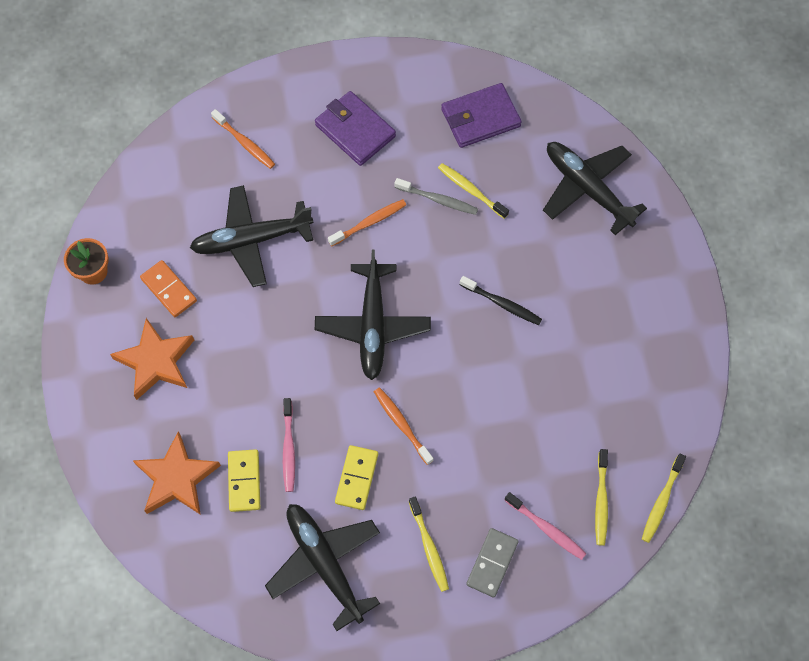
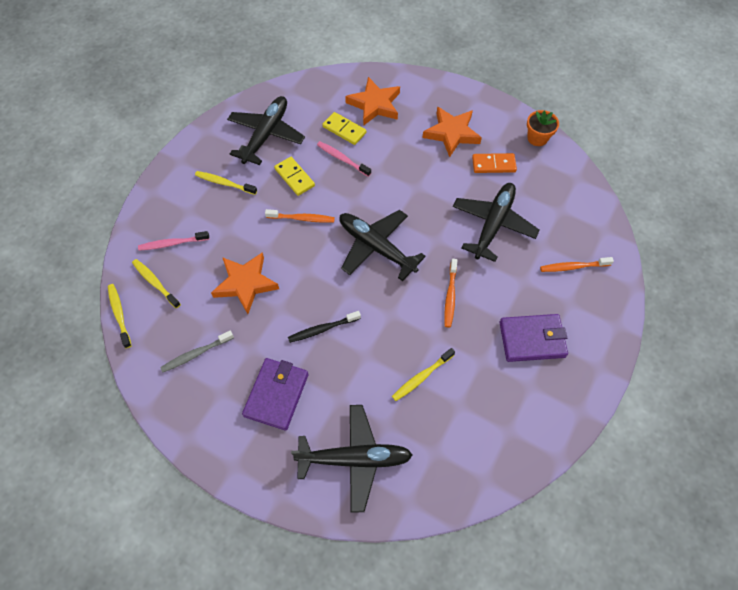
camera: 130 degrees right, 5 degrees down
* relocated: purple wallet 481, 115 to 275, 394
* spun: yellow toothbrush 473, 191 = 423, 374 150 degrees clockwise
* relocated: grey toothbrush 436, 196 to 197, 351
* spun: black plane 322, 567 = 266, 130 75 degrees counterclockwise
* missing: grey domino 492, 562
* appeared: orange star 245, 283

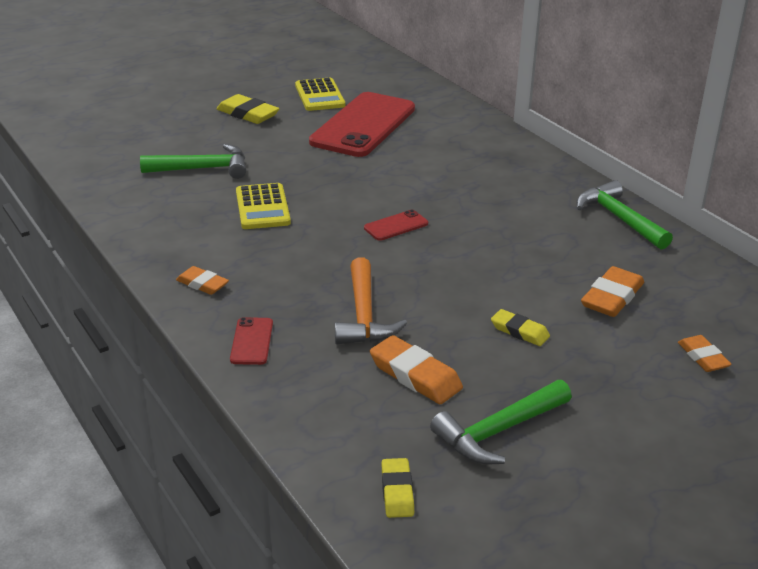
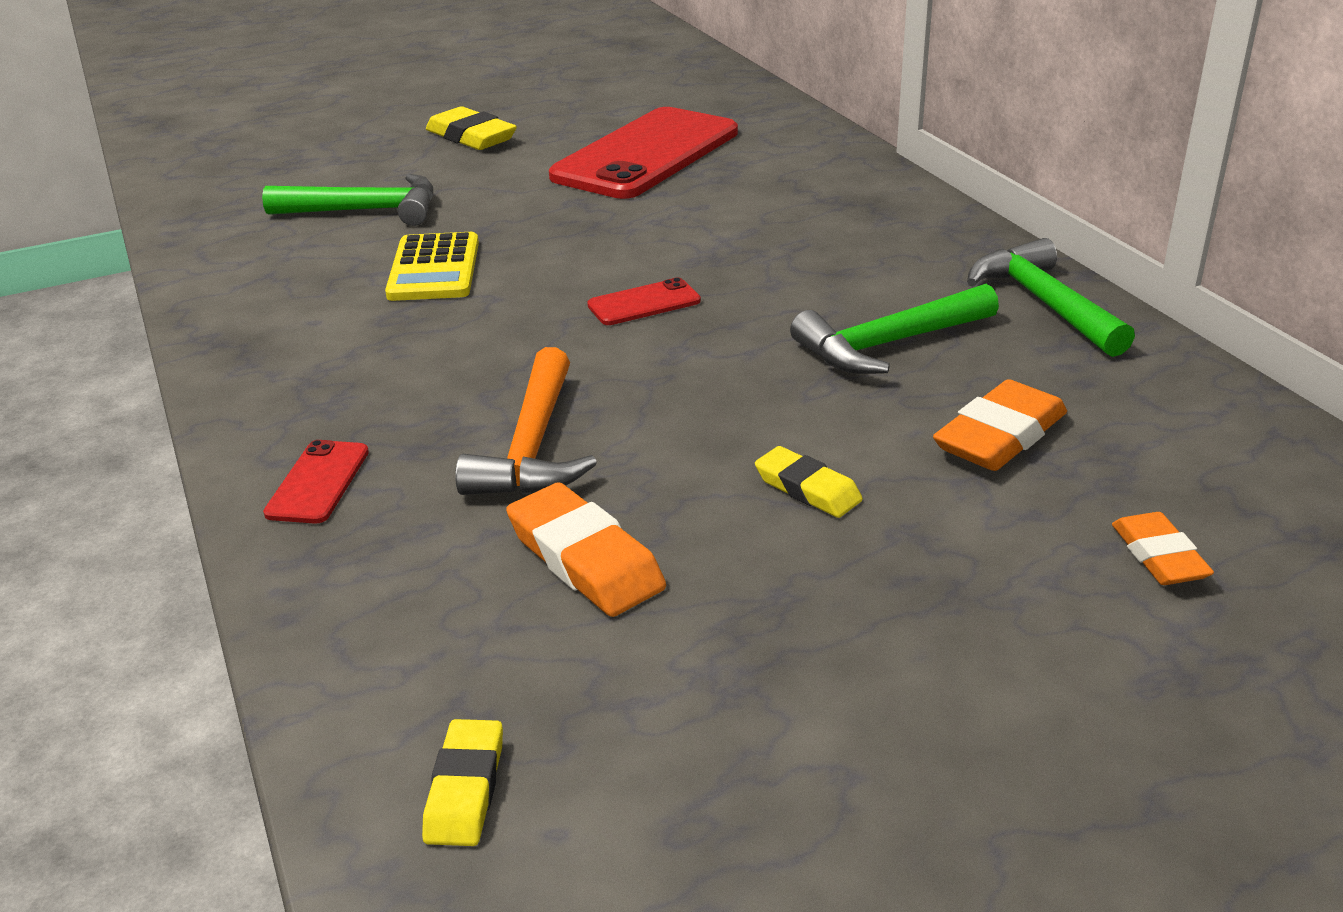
camera: 10 degrees right, 0 degrees up
* missing: yellow calculator 320, 94
* missing: orange eraser 202, 280
* relocated: green hammer 501, 422 to 894, 329

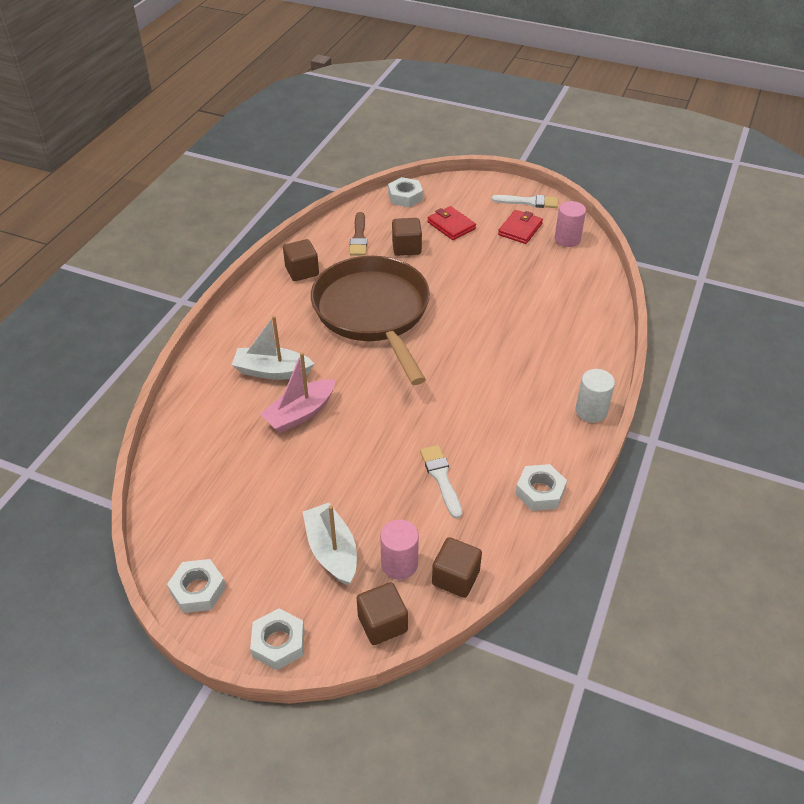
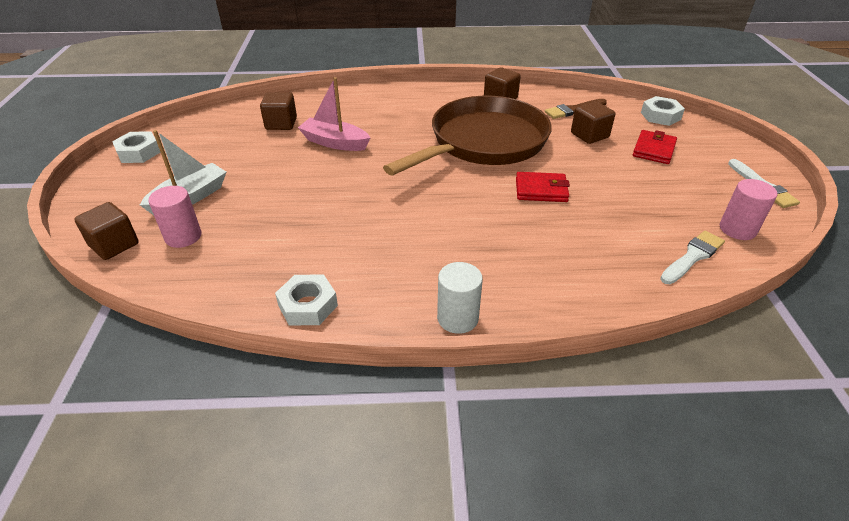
camera: 65 degrees right, 5 degrees down
* relocated: red wallet 520, 227 to 543, 187
* missing: white boat 273, 347
* relocated: white brush 441, 482 to 692, 257
* relocated: brown cube 457, 567 to 278, 111
* missing: white nut 277, 639

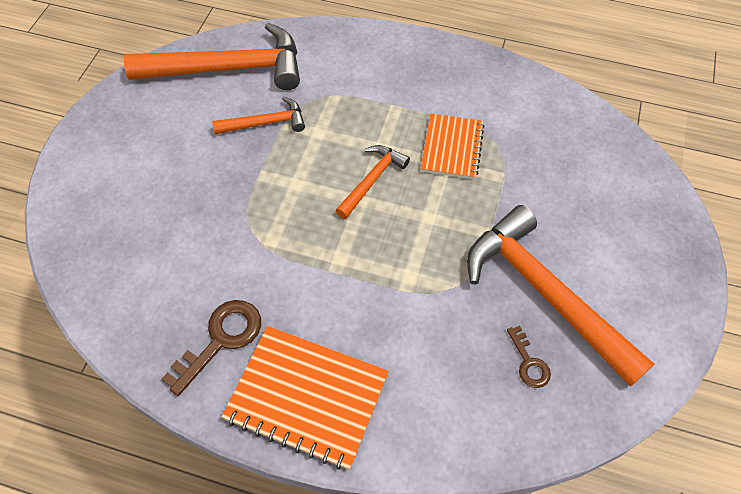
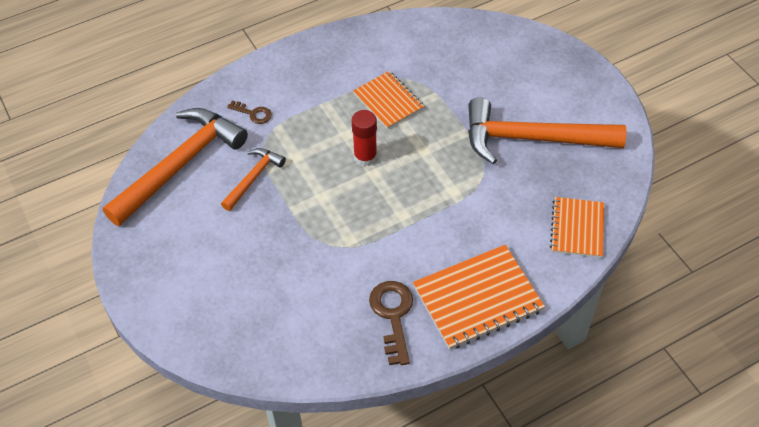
camera: 45 degrees left, 5 degrees down
* exchanged: orange hammer 372, 182 to red glue stick 364, 138
* relocated: brown key 529, 357 to 249, 112
* appeared: orange notebook 577, 227

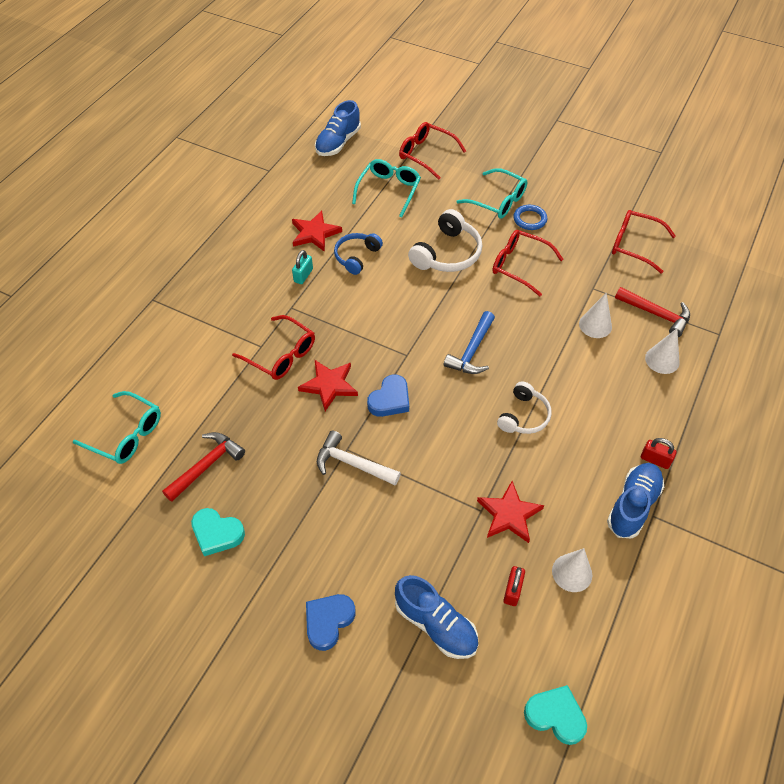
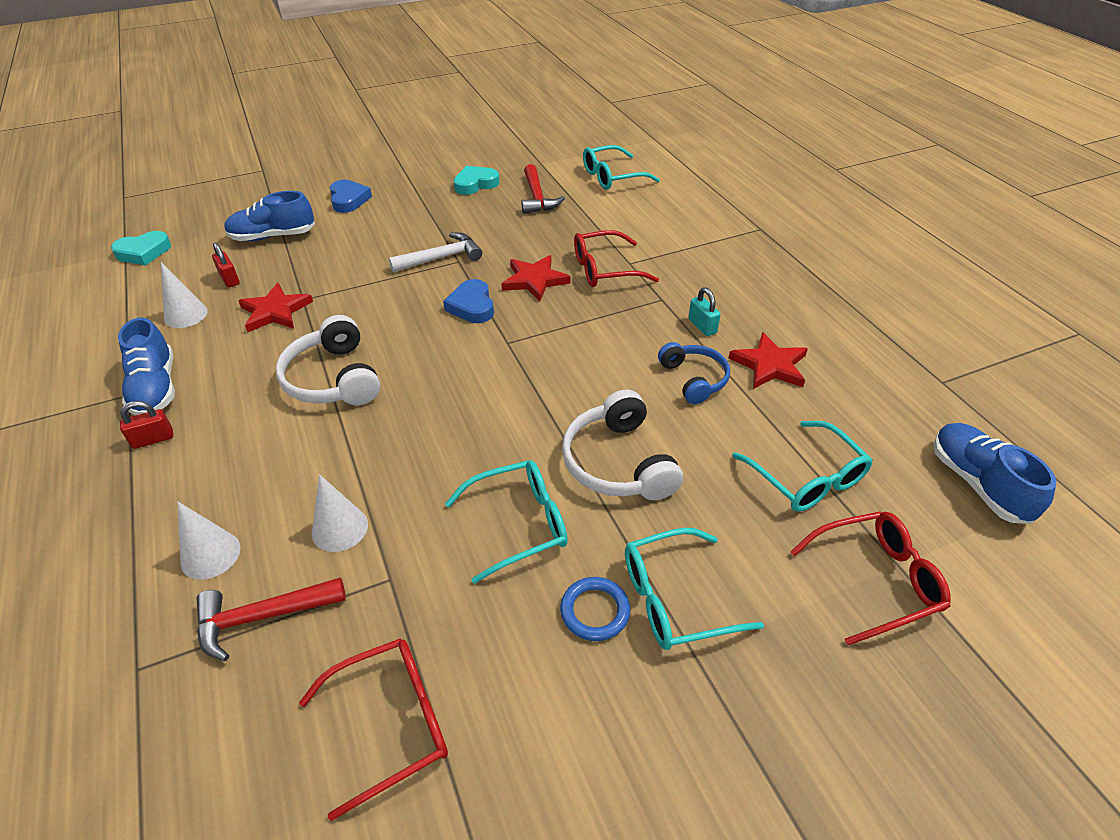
camera: 130 degrees right, 10 degrees down
* colour: red glasses 528, 263 to turquoise glasses 506, 522
* missing: blue hammer 469, 342
* size: white headphones 524, 408 = 328, 360 x1.51

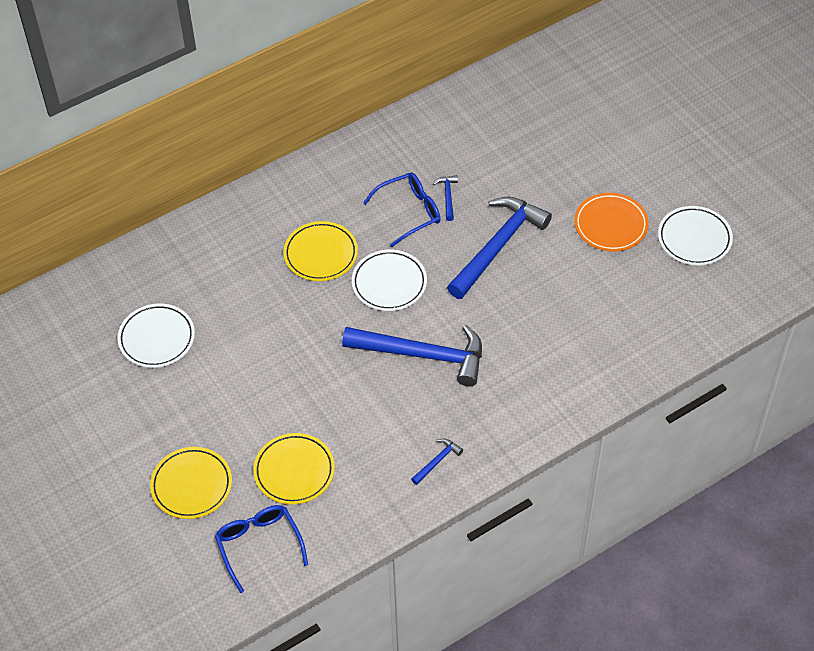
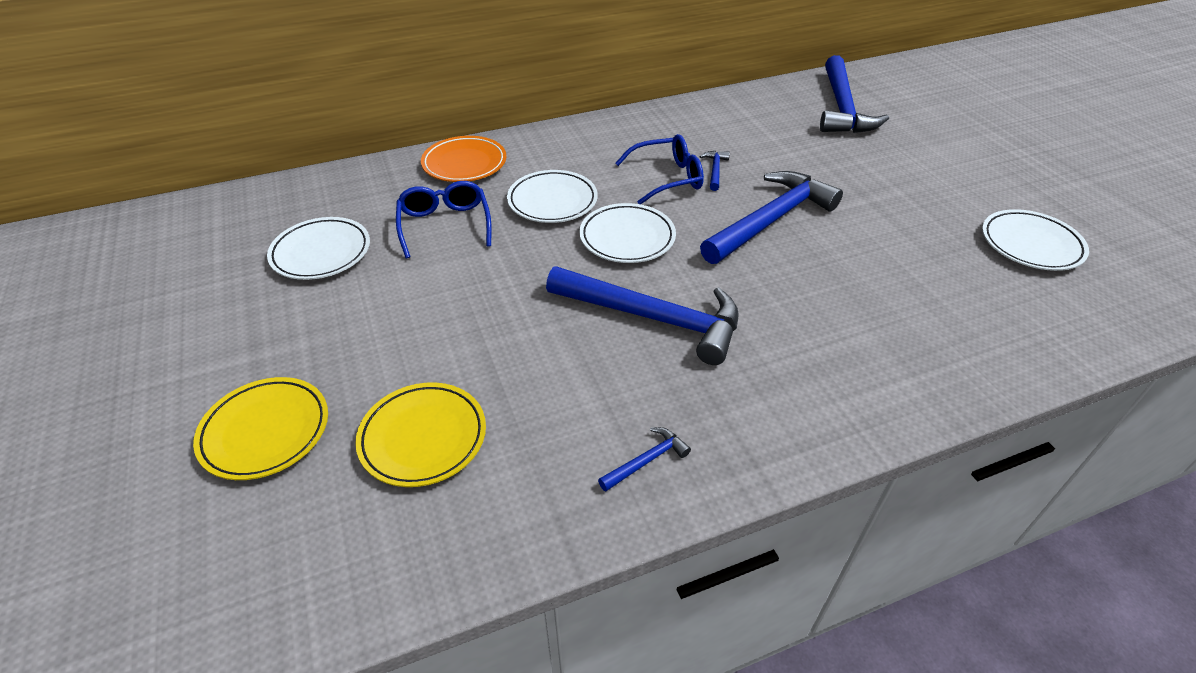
camera: 10 degrees right, 10 degrees down
* relocated: orange plate 611, 222 to 463, 159
* colour: yellow plate 320, 251 to white plate 552, 196
* relocated: blue glasses 261, 549 to 443, 219
* appeared: blue hammer 854, 94

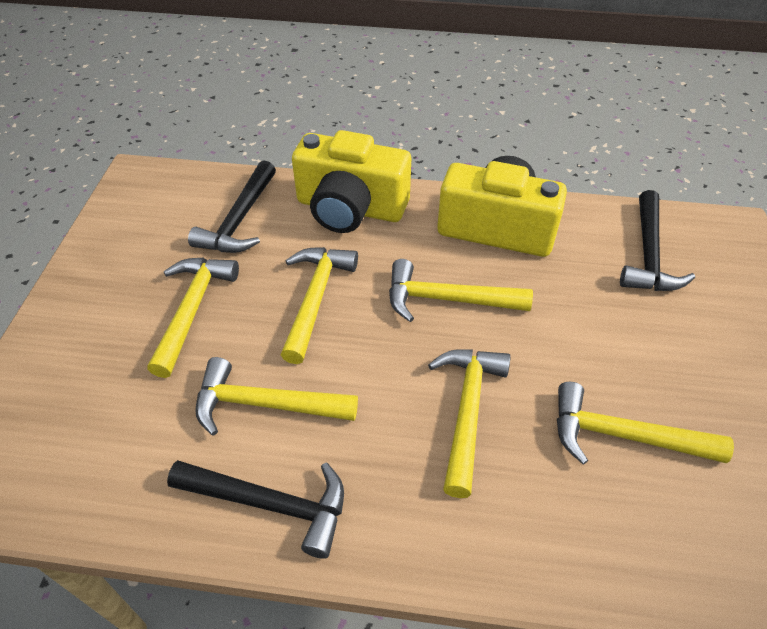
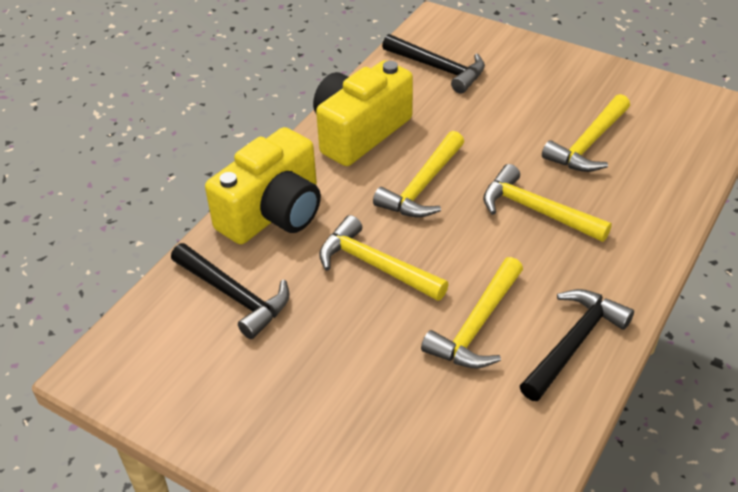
camera: 65 degrees left, 5 degrees down
* missing: yellow hammer 193, 318

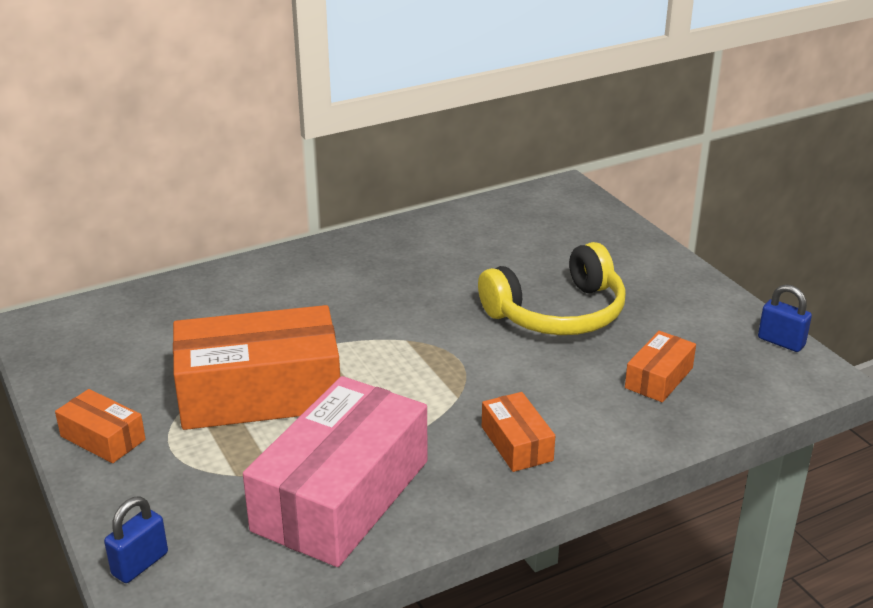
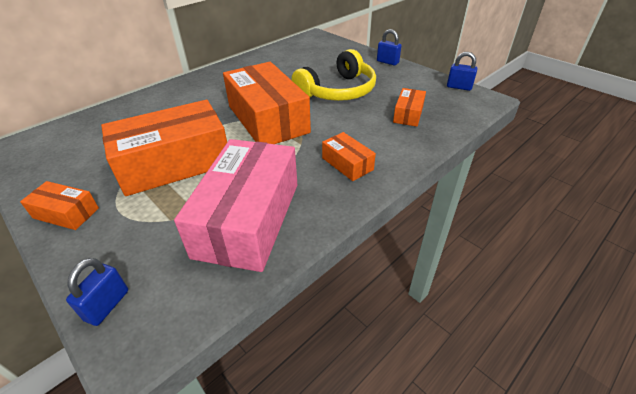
camera: 15 degrees left, 10 degrees up
* appeared: blue padlock 389, 47
* appeared: orange box 267, 103

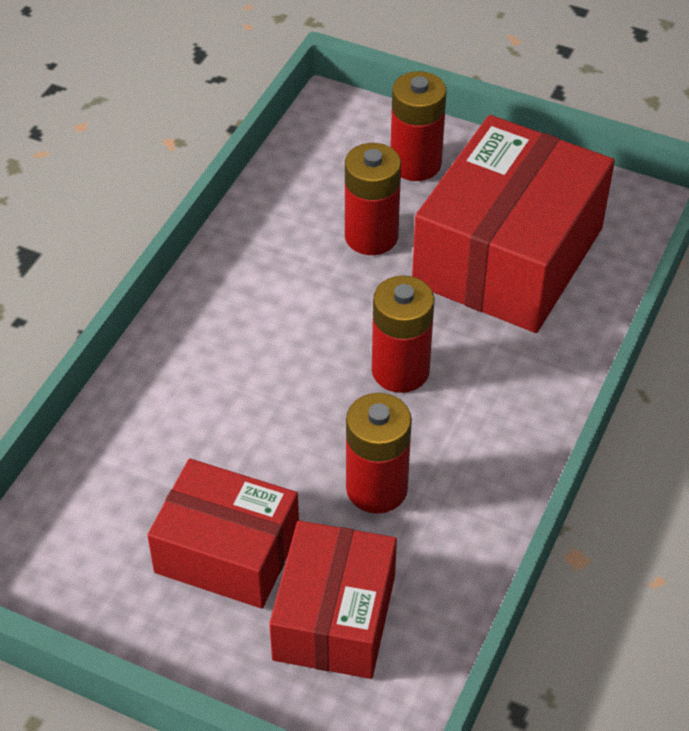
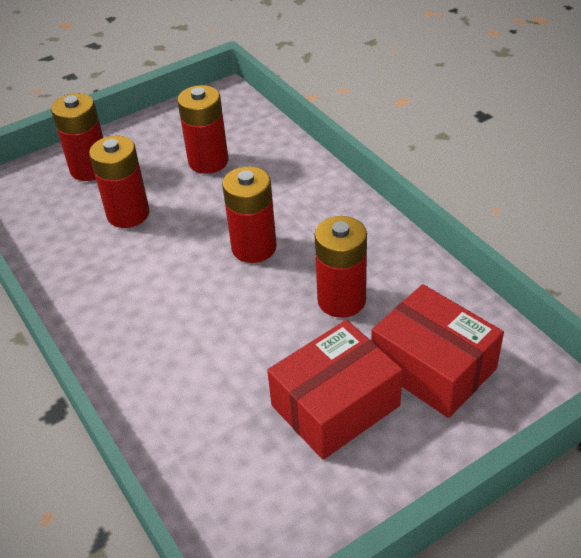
camera: 55 degrees left, 5 degrees down
* exchanged: red box 513, 224 to red battery 202, 129

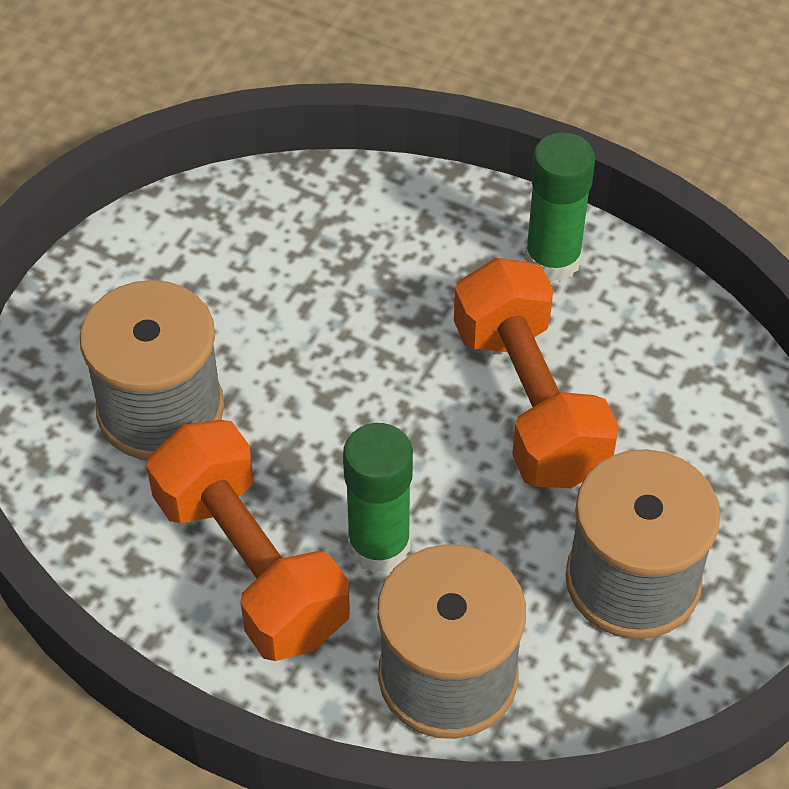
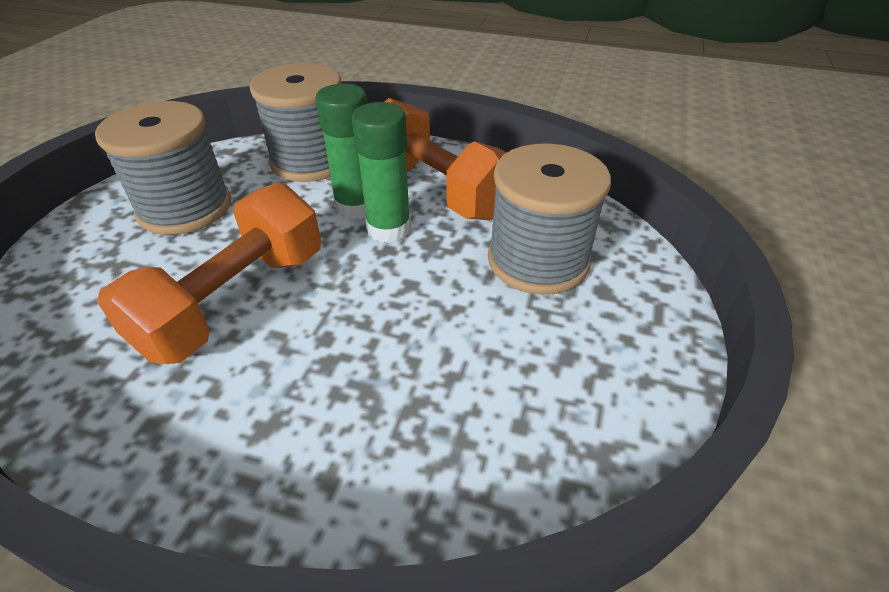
camera: 170 degrees right, 10 degrees down
* relocated: green glue stick 560, 207 to 381, 172
* spun: orange dumbbell 536, 373 = 209, 273 60 degrees clockwise

